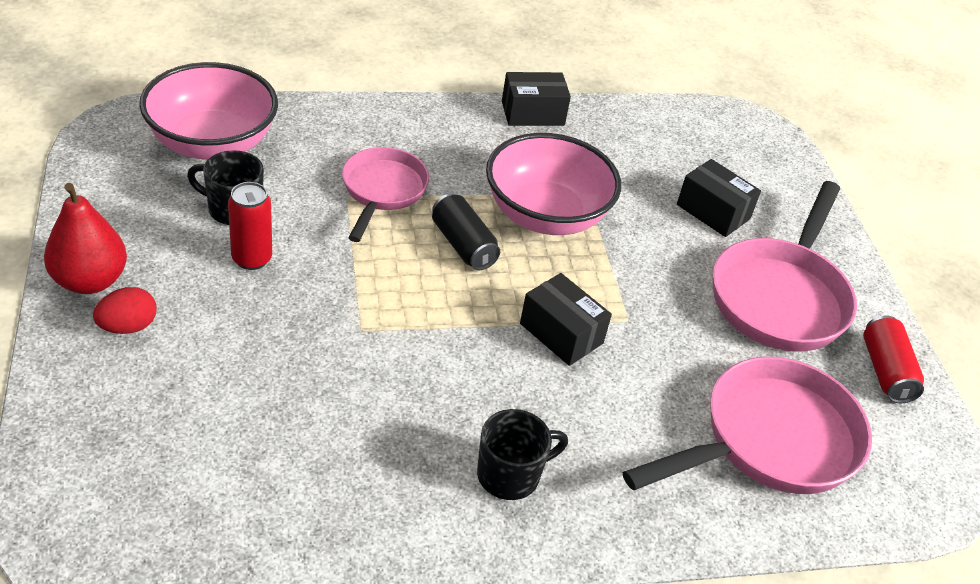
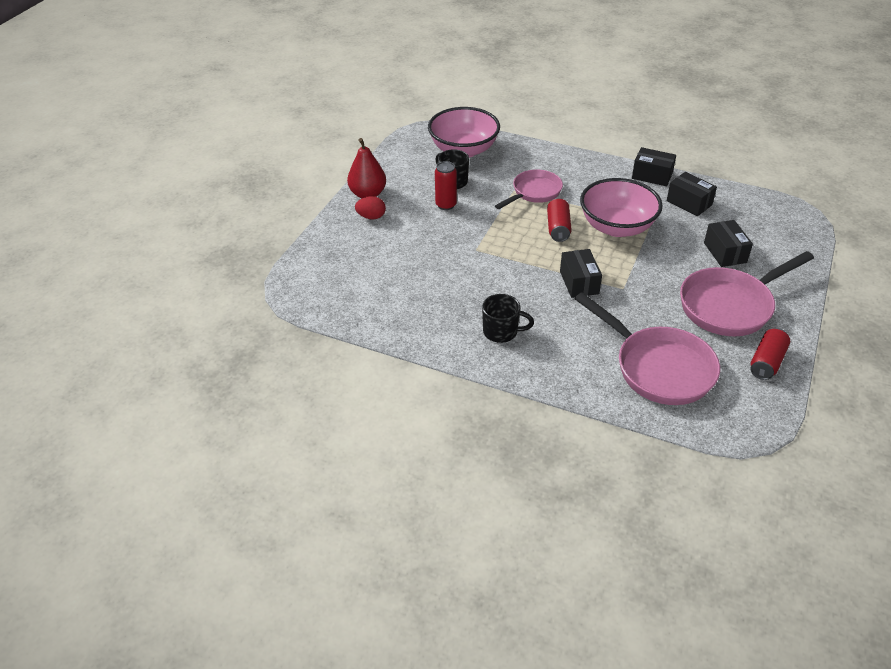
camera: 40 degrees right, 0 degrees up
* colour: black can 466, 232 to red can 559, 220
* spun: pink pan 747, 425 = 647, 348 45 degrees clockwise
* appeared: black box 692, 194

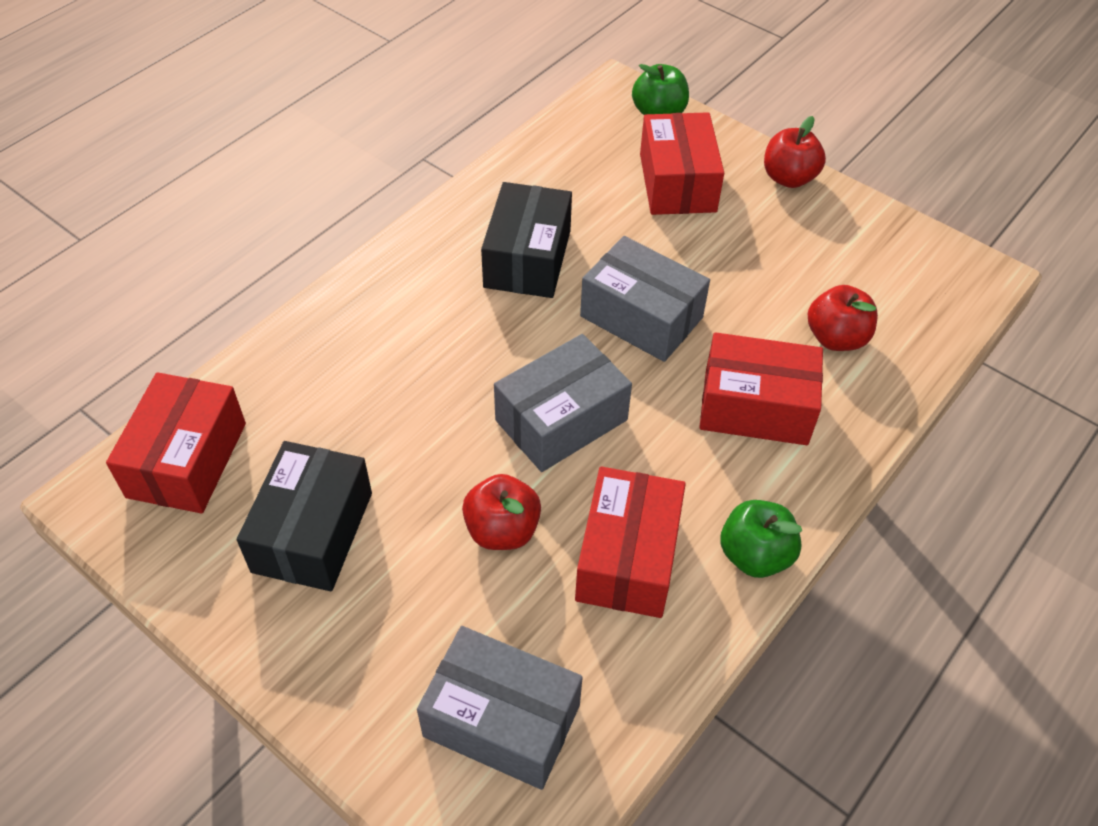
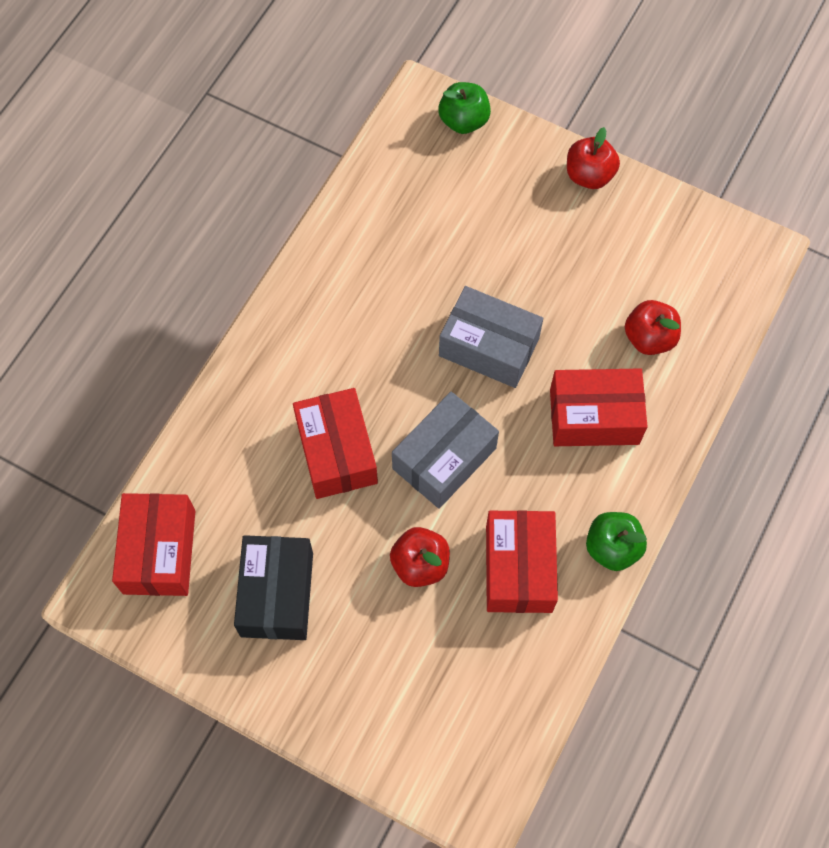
camera: 10 degrees left, 15 degrees up
* relocated: red box 682, 163 to 335, 443
* missing: black box 526, 240
* missing: grey box 500, 708

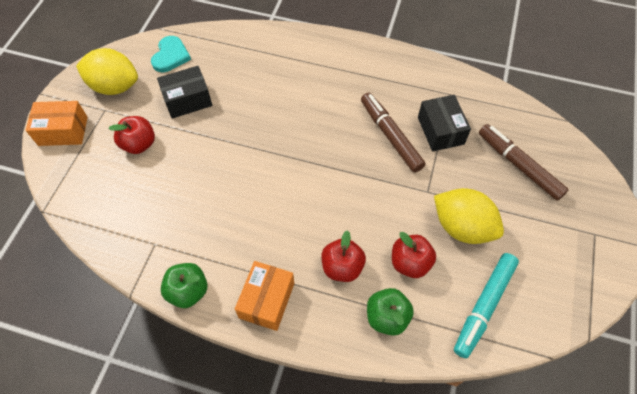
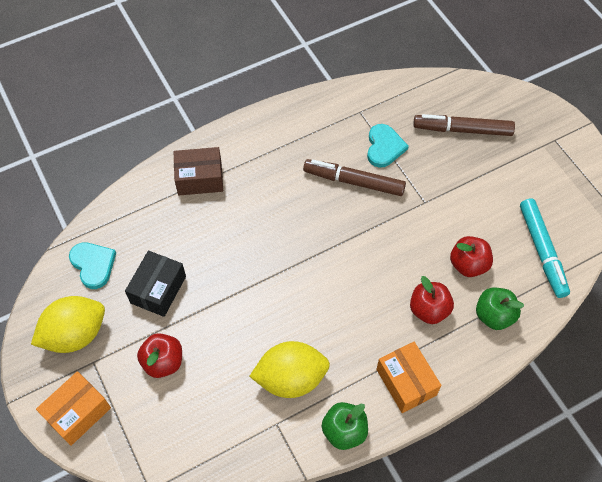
camera: 45 degrees left, 0 degrees up
* exchanged: black box 444, 123 to turquoise heart 388, 146
* relocated: yellow lemon 469, 216 to 289, 369
* appeared: brown box 198, 171

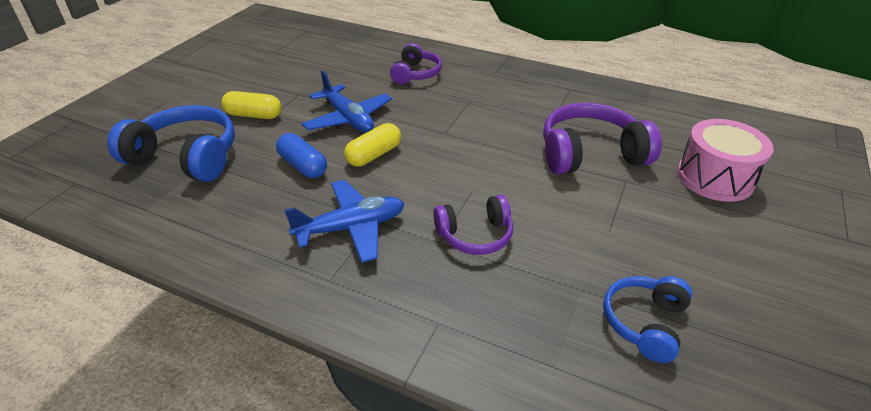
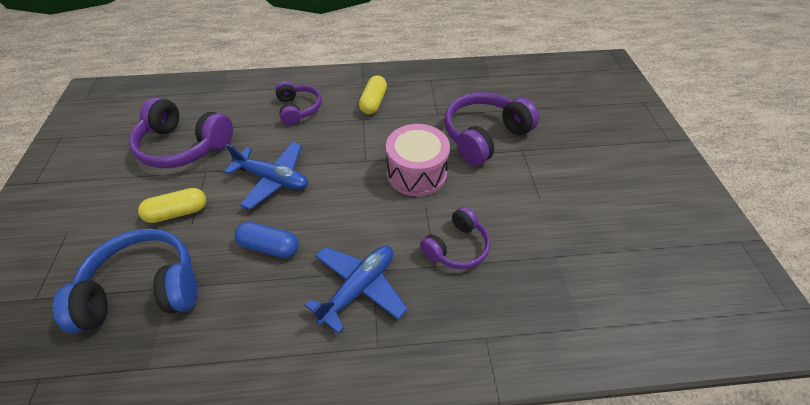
camera: 30 degrees left, 10 degrees up
* relocated: pink drum 725, 160 to 418, 160
* relocated: yellow capsule 372, 145 to 373, 94
* missing: blue headphones 647, 319
* appeared: purple headphones 181, 132

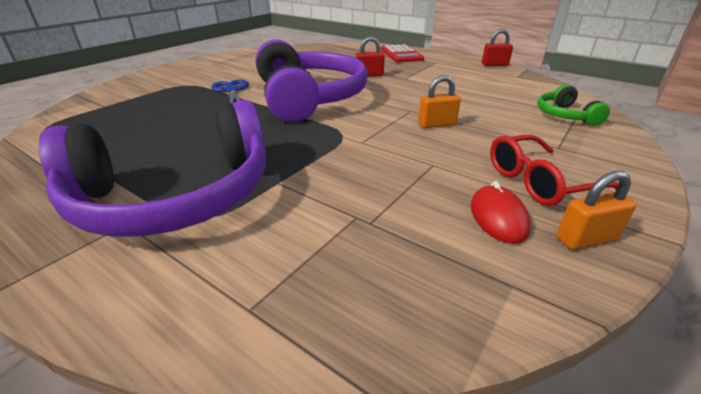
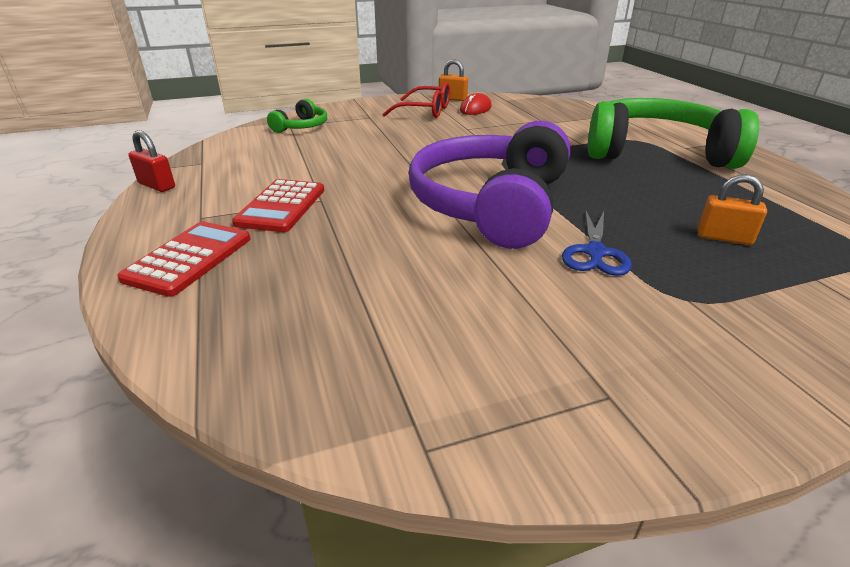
camera: 145 degrees left, 0 degrees up
* missing: red padlock 370, 56
* relocated: orange padlock 439, 101 to 732, 209
* colour: purple headphones 152, 168 to green headphones 673, 133
* appeared: red calculator 278, 205

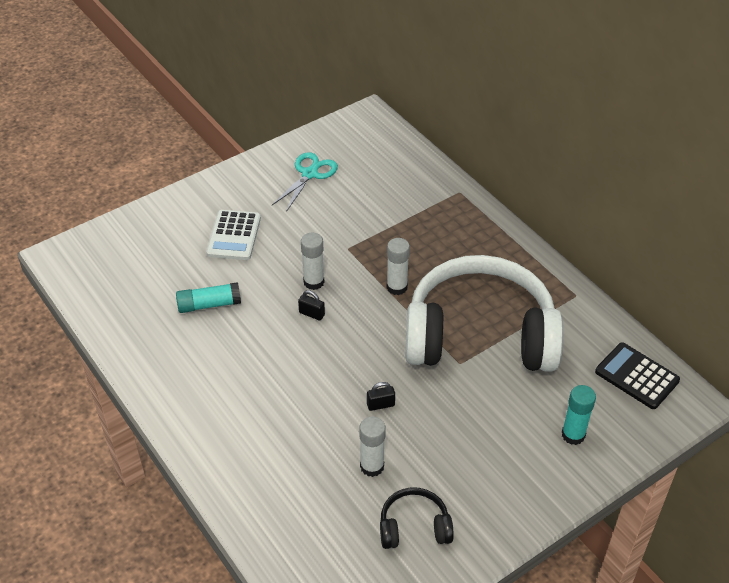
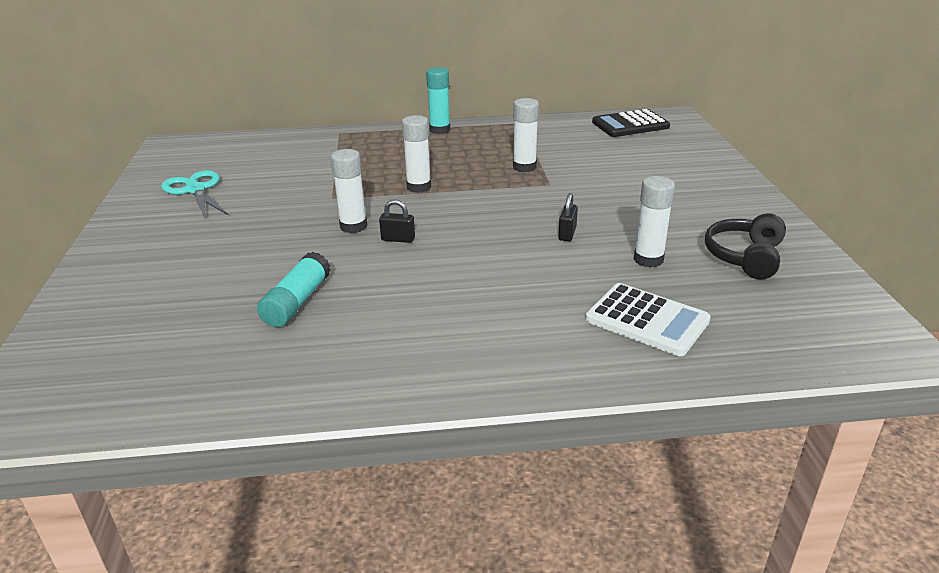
camera: 60 degrees left, 15 degrees down
* relocated: white calculator 233, 235 to 648, 319
* exchanged: white headphones 484, 313 to white glue stick 526, 135
* spun: black padlock 311, 305 = 397, 221 45 degrees clockwise
* relocated: turquoise glue stick 579, 415 to 438, 100

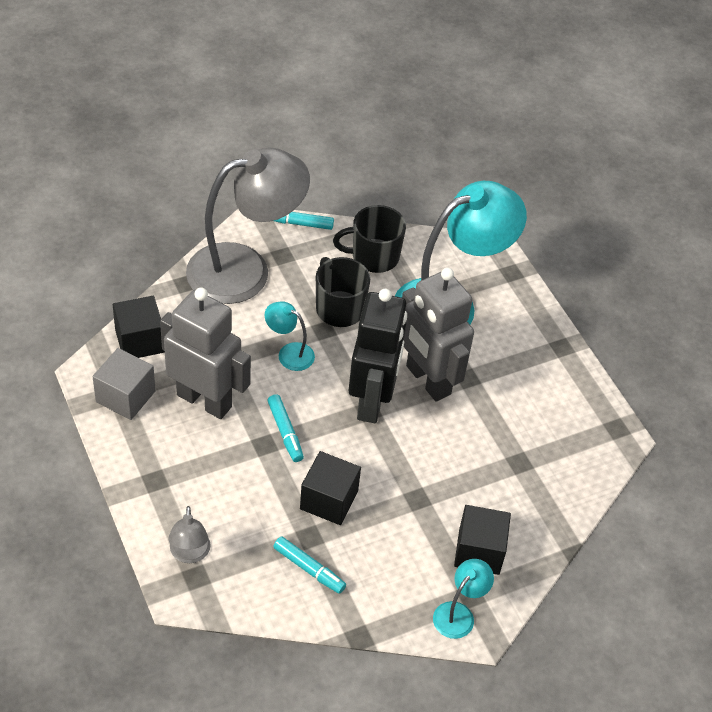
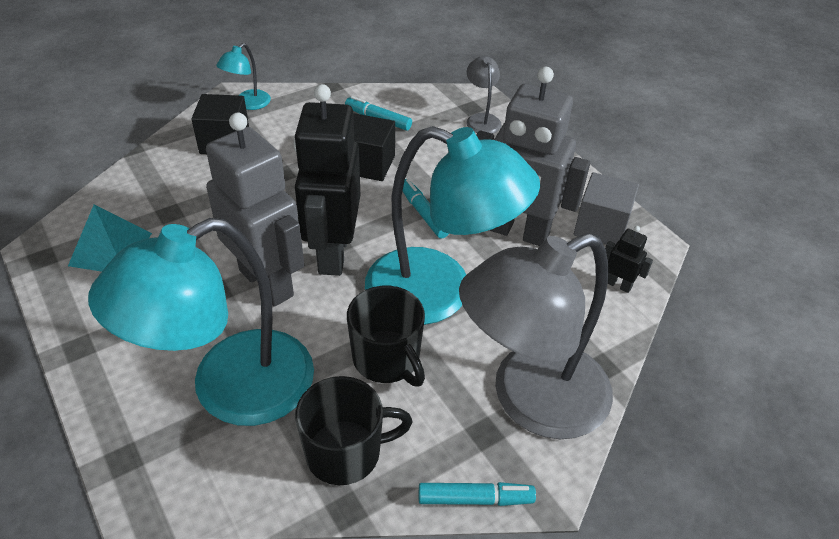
camera: 175 degrees right, 5 degrees down
* exchanged: black cube 139, 327 to black robot 629, 259
* size: turquoise lamp 290, 336 = 452, 225 x2.35
* appeared: turquoise pyramid 110, 238

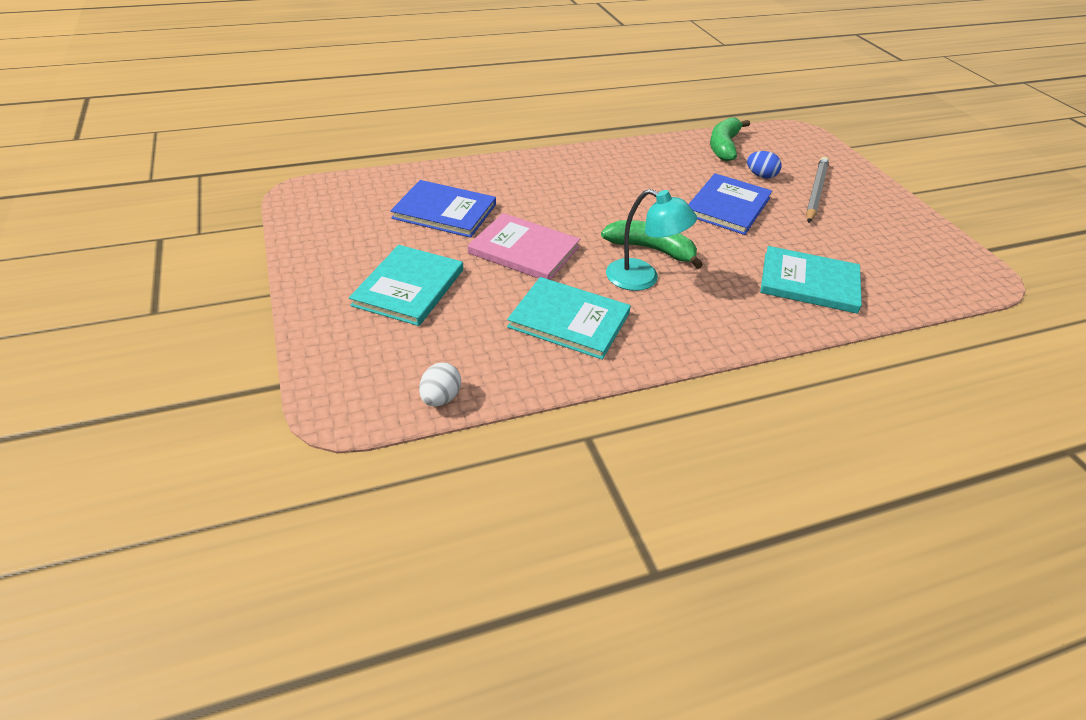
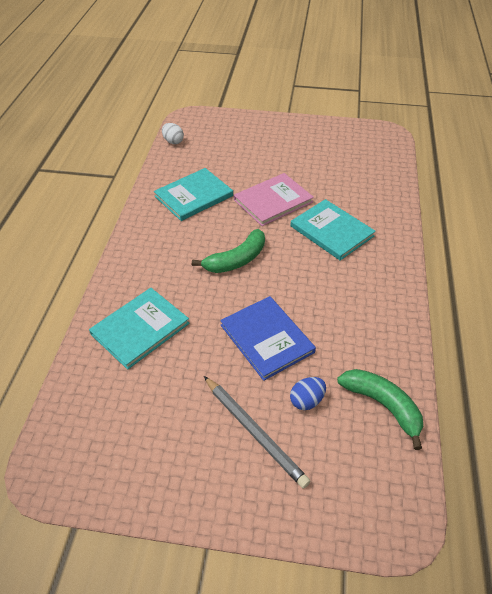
camera: 120 degrees right, 5 degrees up
* missing: blue book 443, 209
* missing: turquoise lamp 651, 240
* relocated: turquoise book 406, 285 to 333, 230

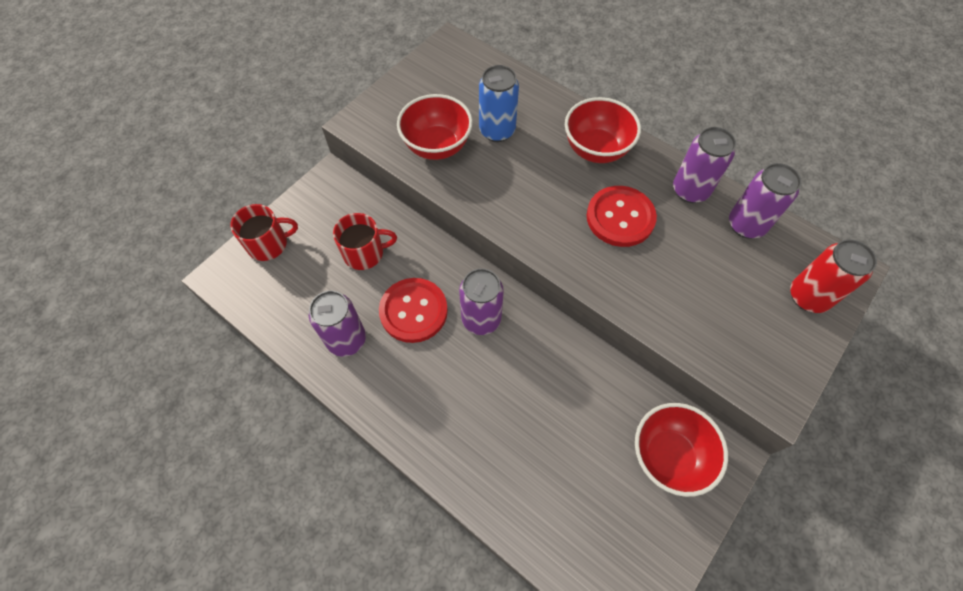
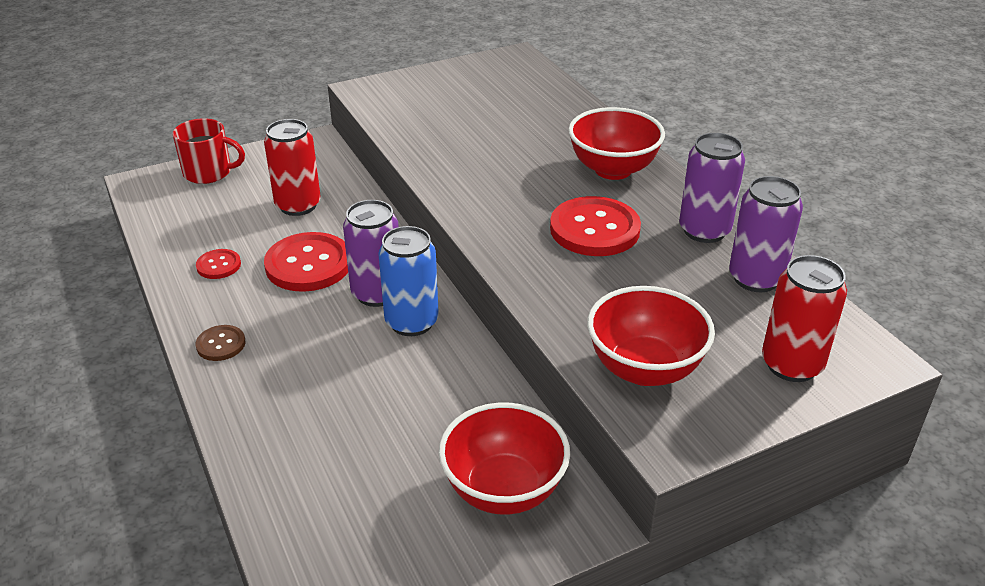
camera: 25 degrees right, 25 degrees down
* relocated: blue can 499, 103 to 408, 281
* relocated: red bowl 435, 127 to 651, 336
* exchanged: red mug 365, 241 to red can 292, 167
* exchanged: purple can 337, 324 to red button 218, 264
* appeared: brown button 221, 343

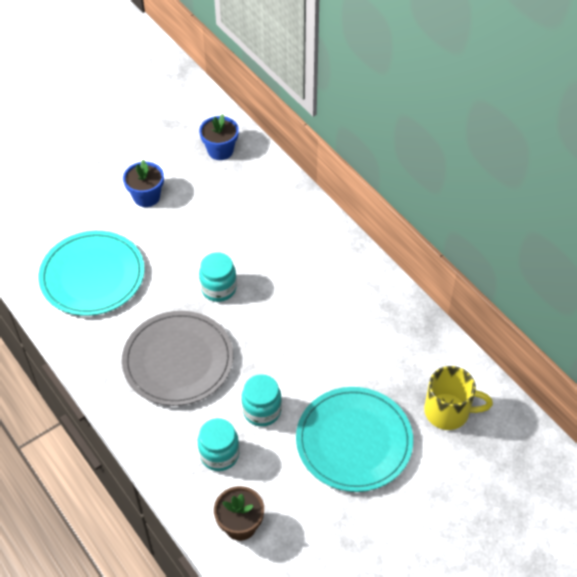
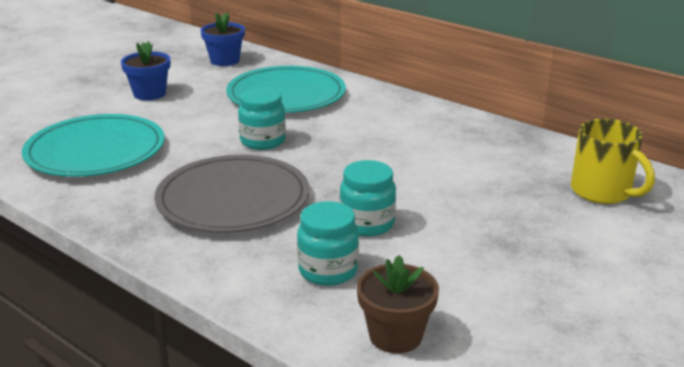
camera: 15 degrees left, 25 degrees down
* spun: yellow mug 458, 398 = 613, 161 60 degrees clockwise
* relocated: turquoise plate 354, 439 to 286, 89

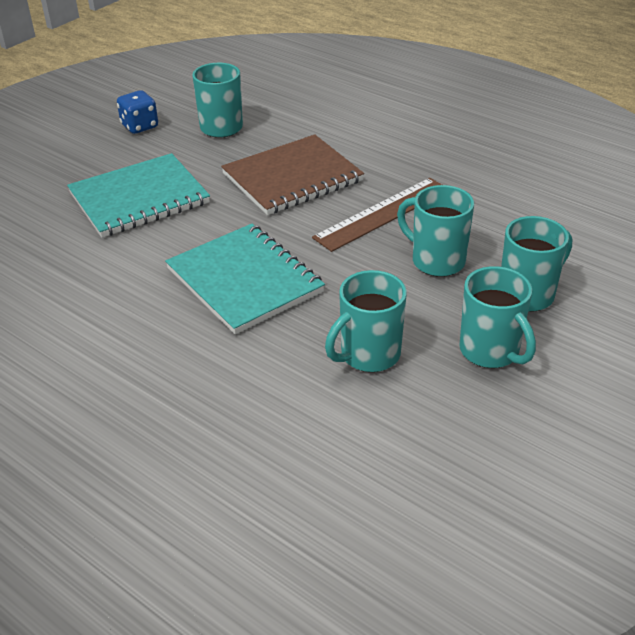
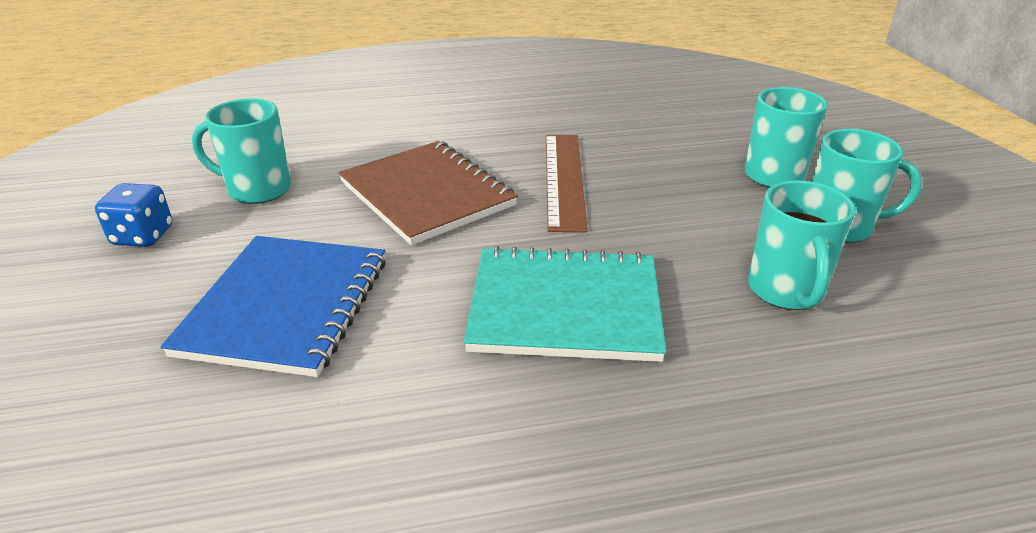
camera: 50 degrees left, 5 degrees down
* spun: brown notebook 292, 174 = 428, 193 45 degrees counterclockwise
* colour: turquoise notebook 138, 195 to blue notebook 273, 306
* missing: turquoise mug 435, 231

